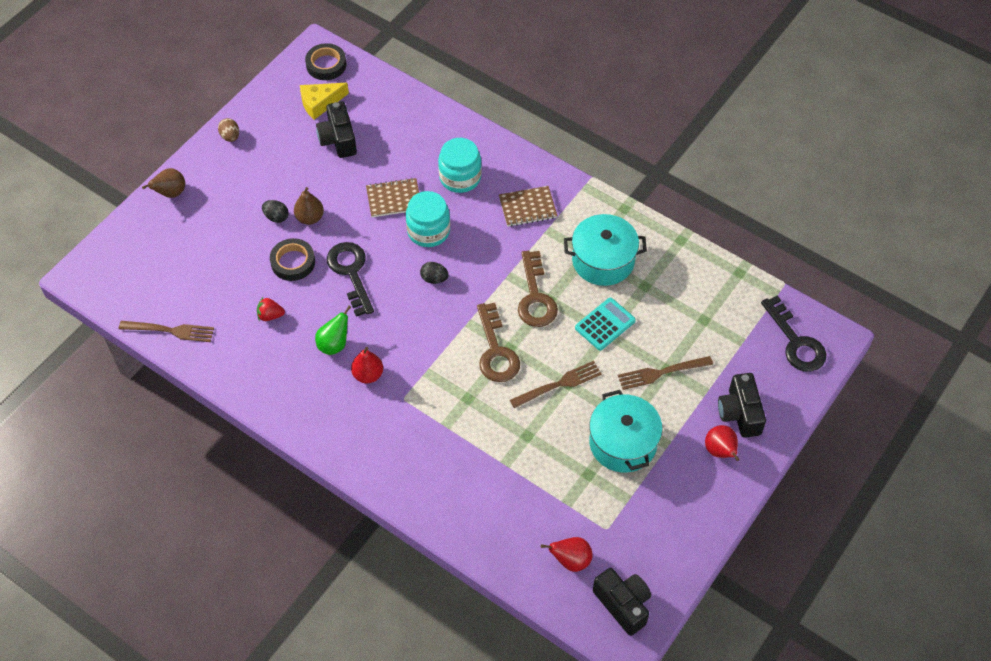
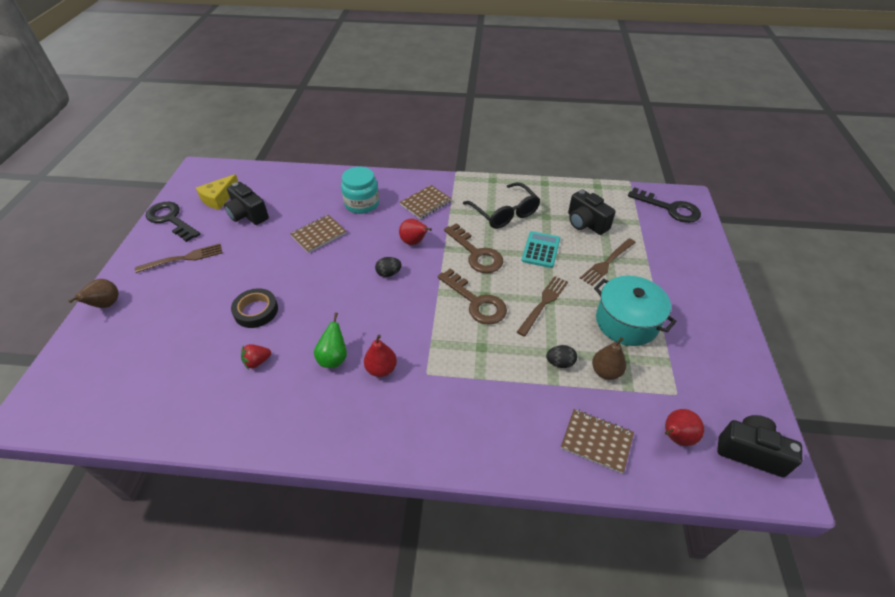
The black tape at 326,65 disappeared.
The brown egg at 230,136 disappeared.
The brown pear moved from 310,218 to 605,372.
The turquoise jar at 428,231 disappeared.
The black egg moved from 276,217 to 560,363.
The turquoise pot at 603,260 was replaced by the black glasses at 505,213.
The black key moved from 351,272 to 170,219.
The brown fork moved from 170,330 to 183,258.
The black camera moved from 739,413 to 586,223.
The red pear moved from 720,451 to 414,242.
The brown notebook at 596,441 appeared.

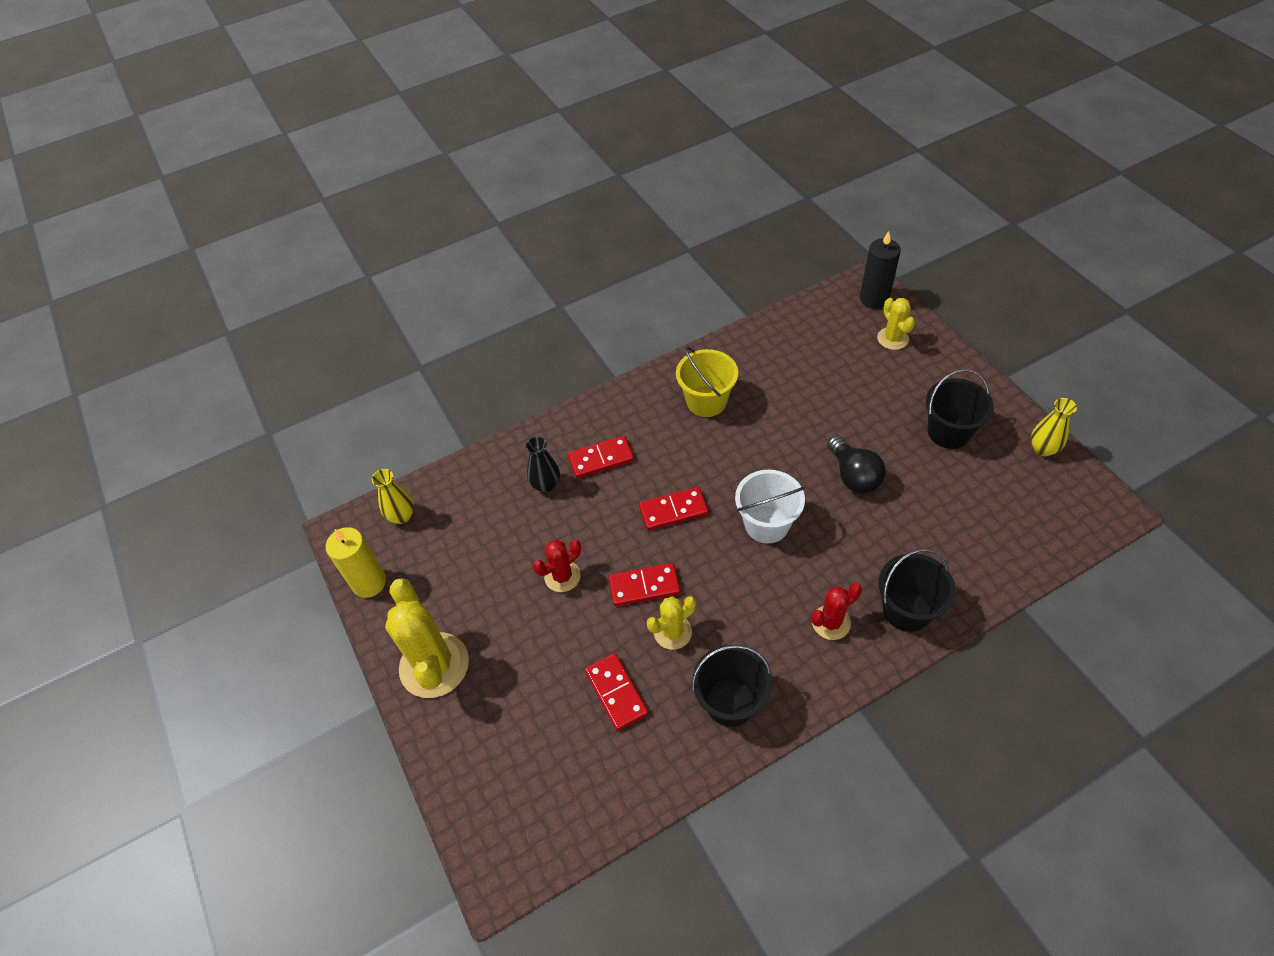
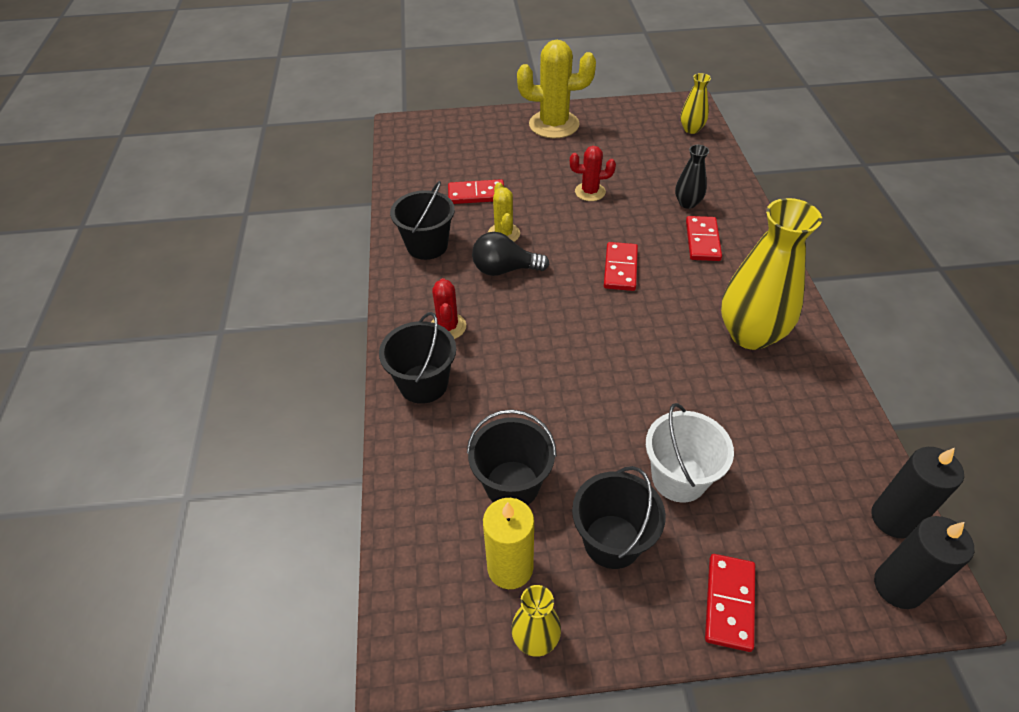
The yellow cactus at 892,338 disappeared.
The yellow bucket at 706,401 was replaced by the yellow vase at 750,334.
The black light bulb moved from 853,476 to 504,269.
The white bucket moved from 766,524 to 679,478.
The yellow candle moved from 369,582 to 510,568.
The red cactus at 562,576 turned 75 degrees counterclockwise.
The red domino moved from 644,586 to 729,603.
The black bucket at 512,484 appeared.
The black candle at 893,518 appeared.

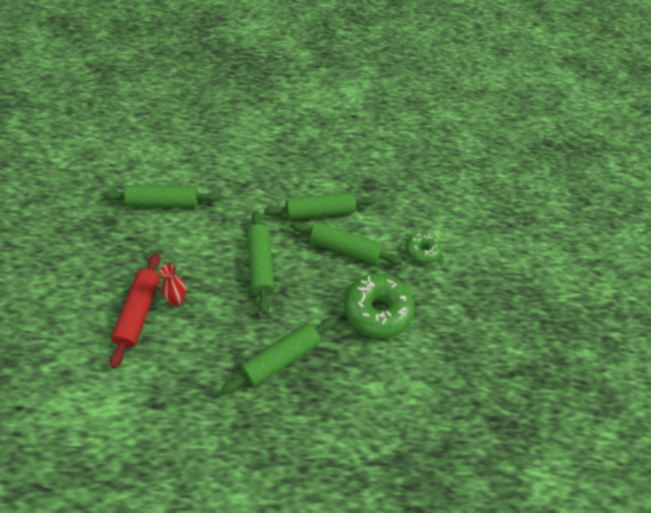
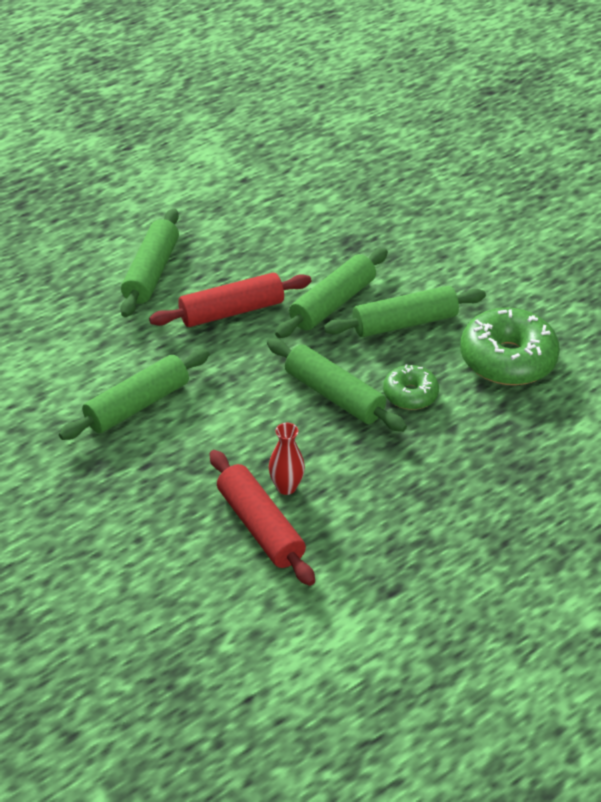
The green donut moved from 422,251 to 410,394.
The green rolling pin moved from 281,359 to 151,272.
The red rolling pin at 232,311 appeared.

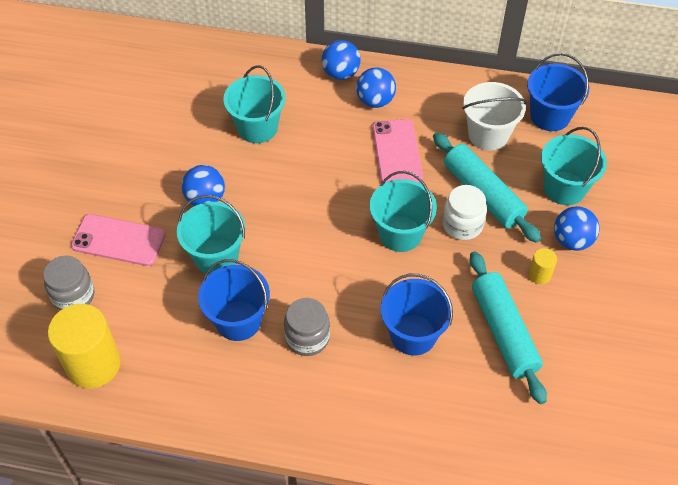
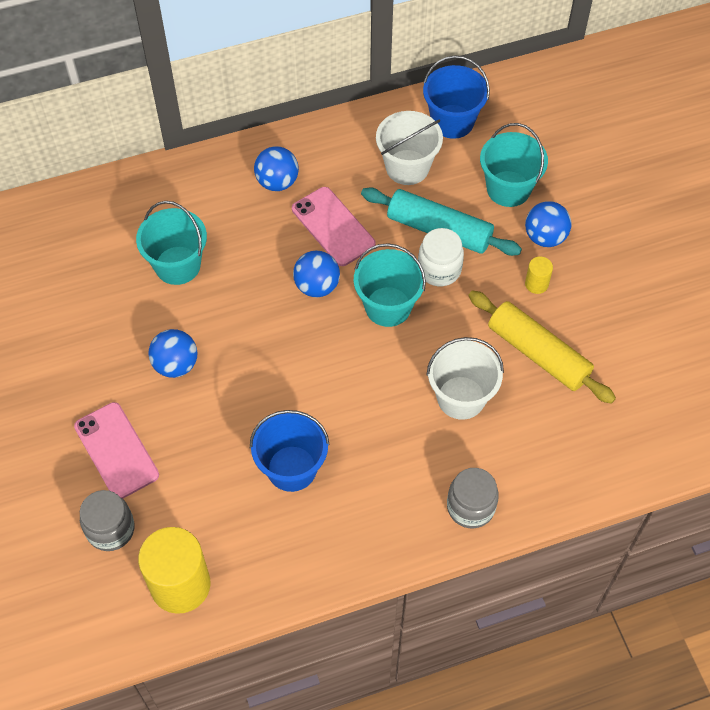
The blue ball moved from 340,73 to 317,286.
The turquoise bucket at 216,257 disappeared.
The pink phone at 118,240 turned 75 degrees clockwise.
The turquoise rolling pin at 503,332 became the yellow rolling pin at 538,354.
The blue bucket at 413,335 became the white bucket at 461,398.
The grey jar moved from 307,338 to 470,507.

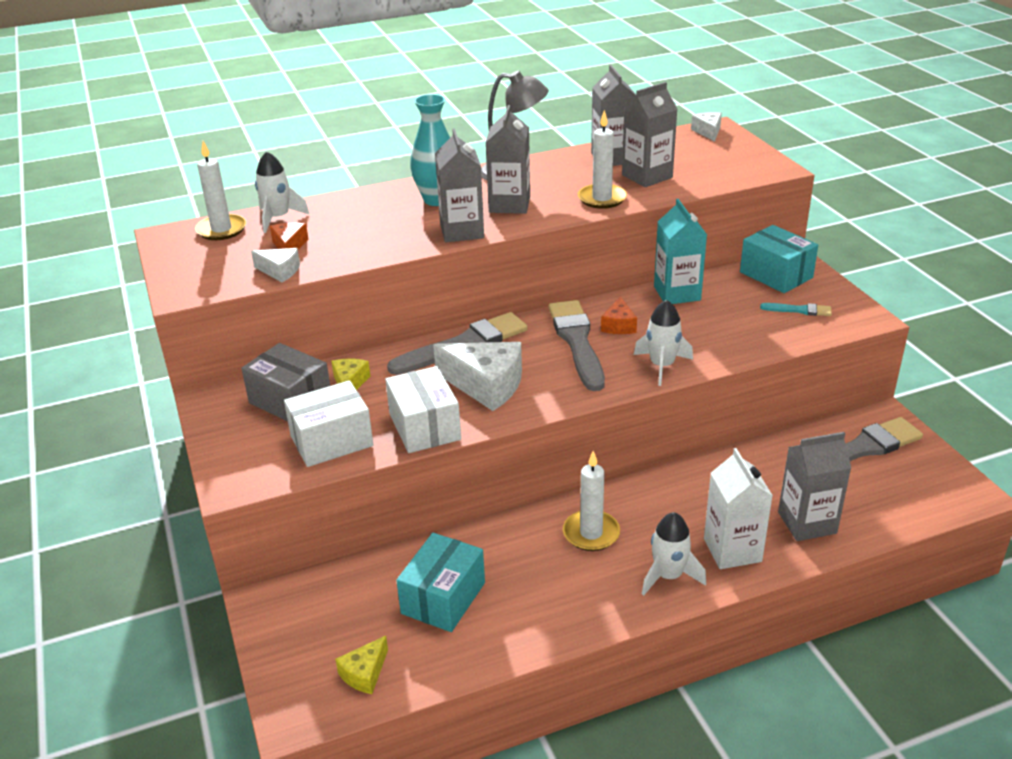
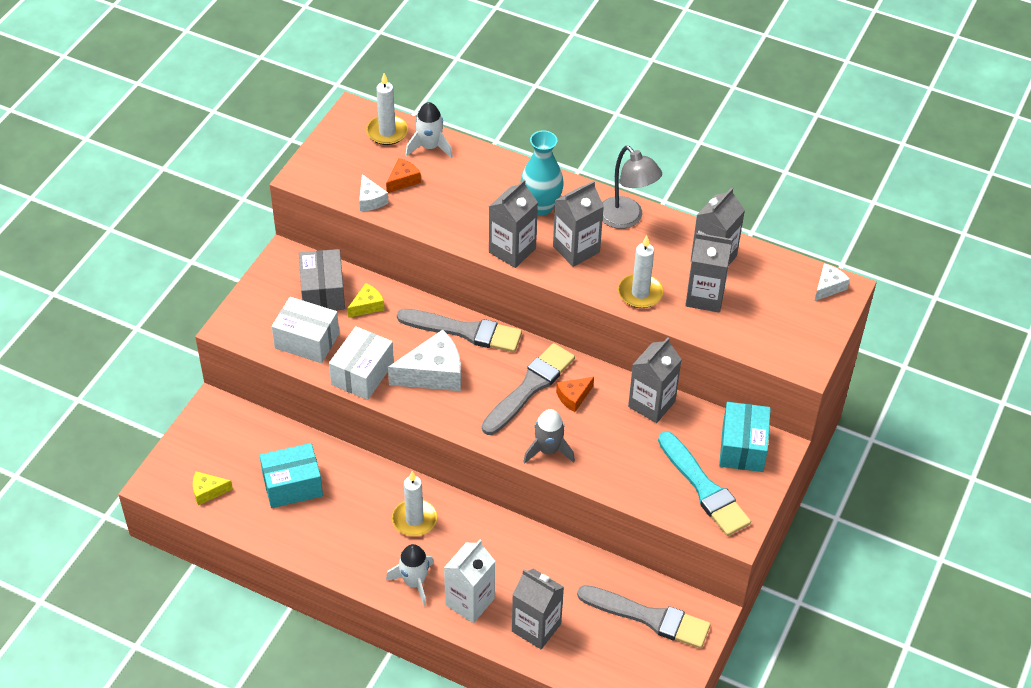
The turquoise carton at 677,293 became the grey carton at 651,404.
The white rocket at 661,366 became the grey rocket at 548,450.
The turquoise brush at 799,310 changed to 2.11 times the size.
The white cheese at 486,385 turned 90 degrees counterclockwise.

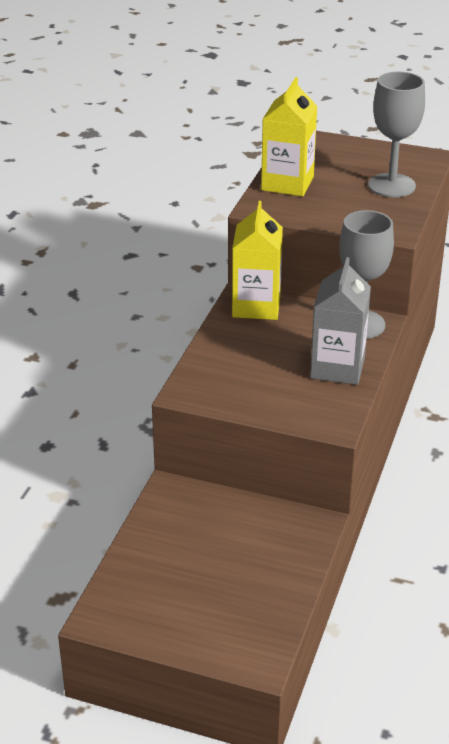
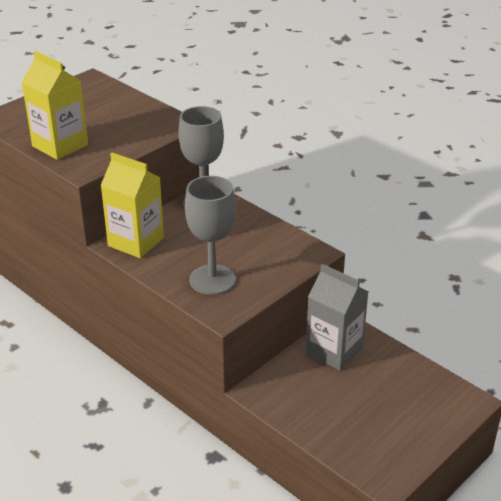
The grey goblet moved from 391,185 to 212,280.
The grey carton moved from 337,368 to 334,351.

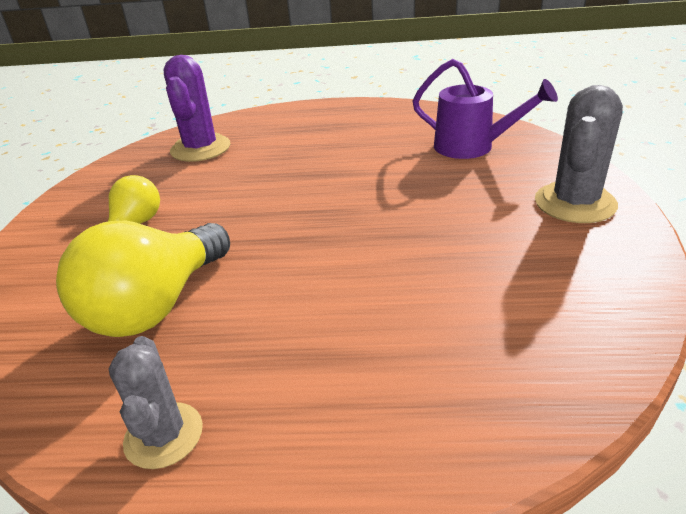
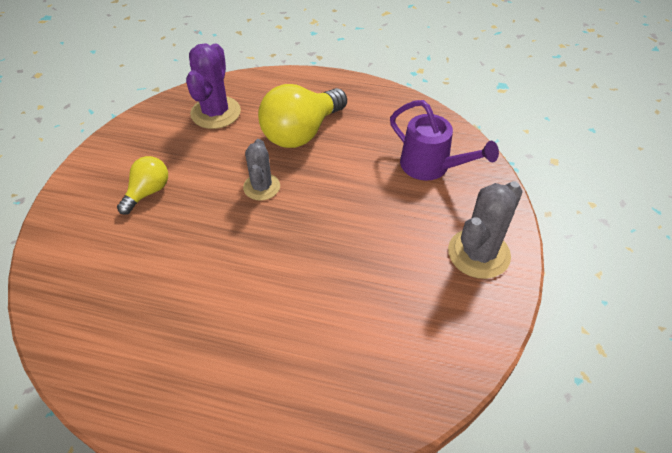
The yellow light bulb moved from 156,306 to 301,132.
The grey cactus moved from 164,435 to 261,187.

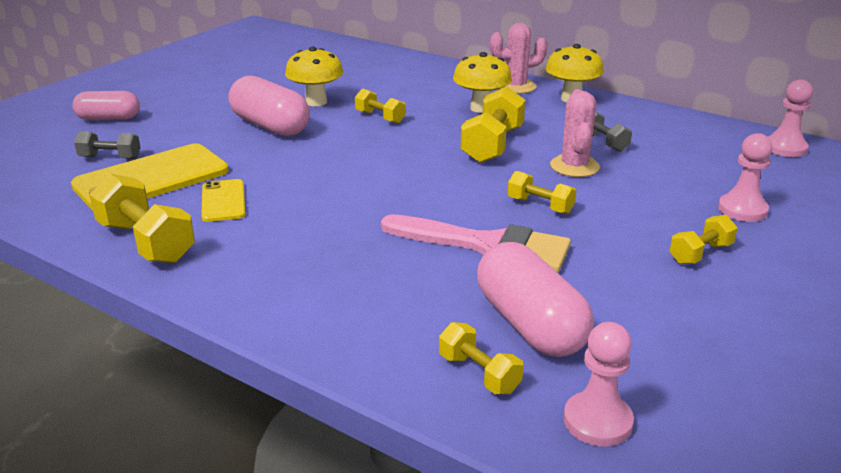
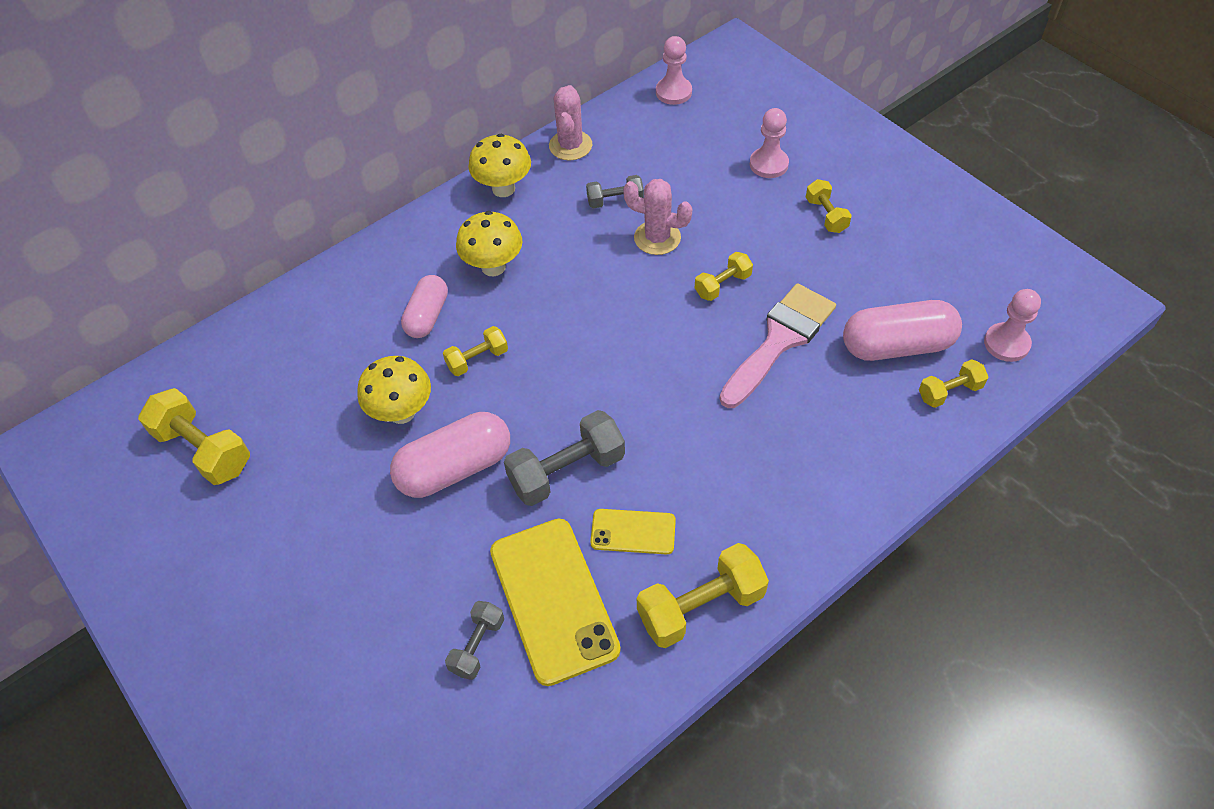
The pink cactus moved from 516,87 to 570,146.
The yellow dumbbell moved from 492,145 to 203,449.
The pink capsule moved from 109,118 to 427,316.
The grey dumbbell at 567,471 appeared.

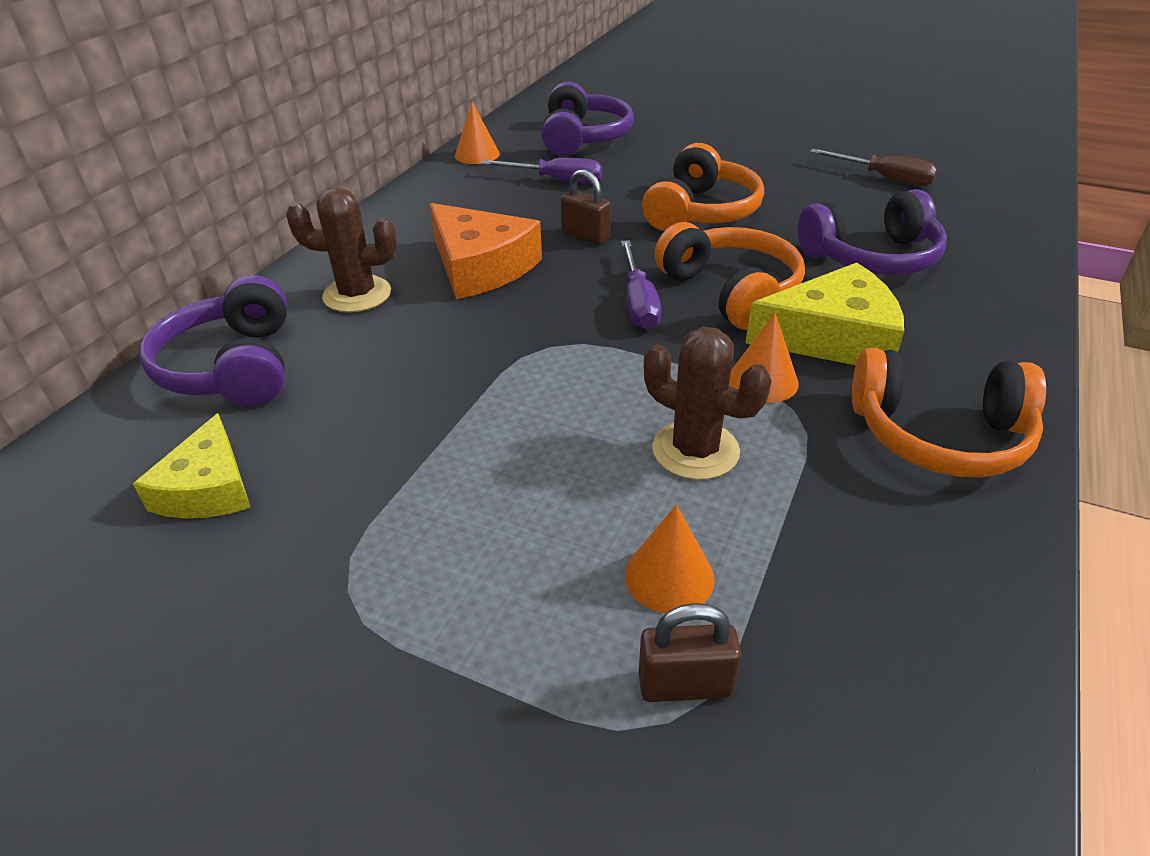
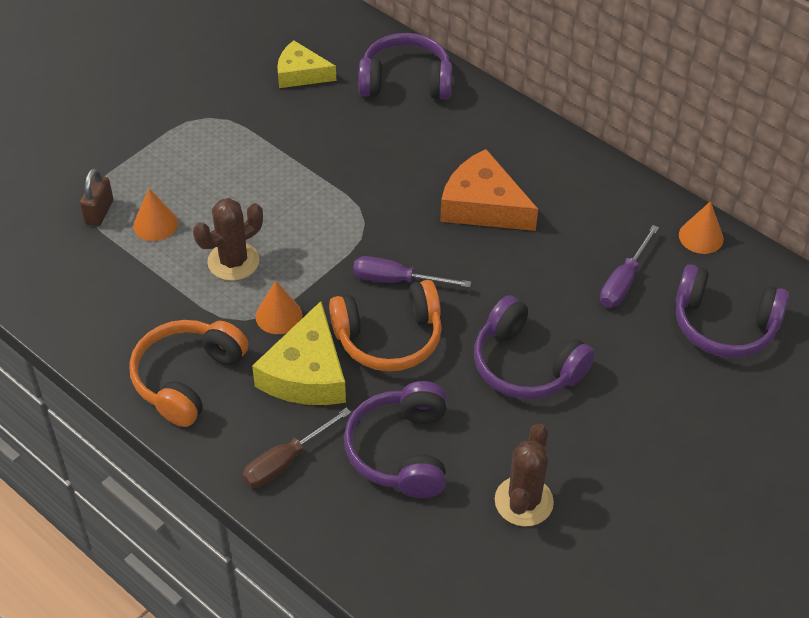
The orange headphones at 701,211 became the purple headphones at 526,365.
The brown screwdriver moved from 884,178 to 285,461.
The brown padlock at 585,236 disappeared.
The brown cactus moved from 357,295 to 523,501.
The orange cheese at 480,267 turned 60 degrees clockwise.

